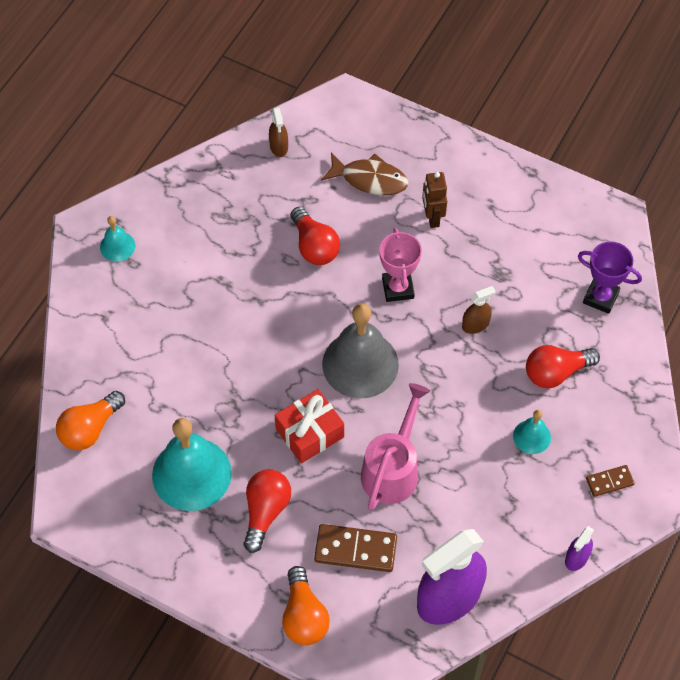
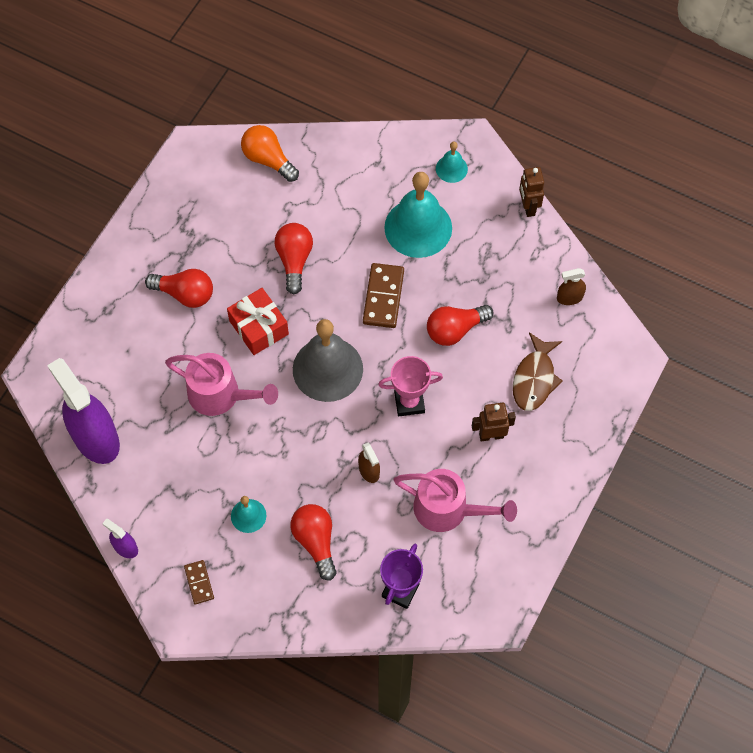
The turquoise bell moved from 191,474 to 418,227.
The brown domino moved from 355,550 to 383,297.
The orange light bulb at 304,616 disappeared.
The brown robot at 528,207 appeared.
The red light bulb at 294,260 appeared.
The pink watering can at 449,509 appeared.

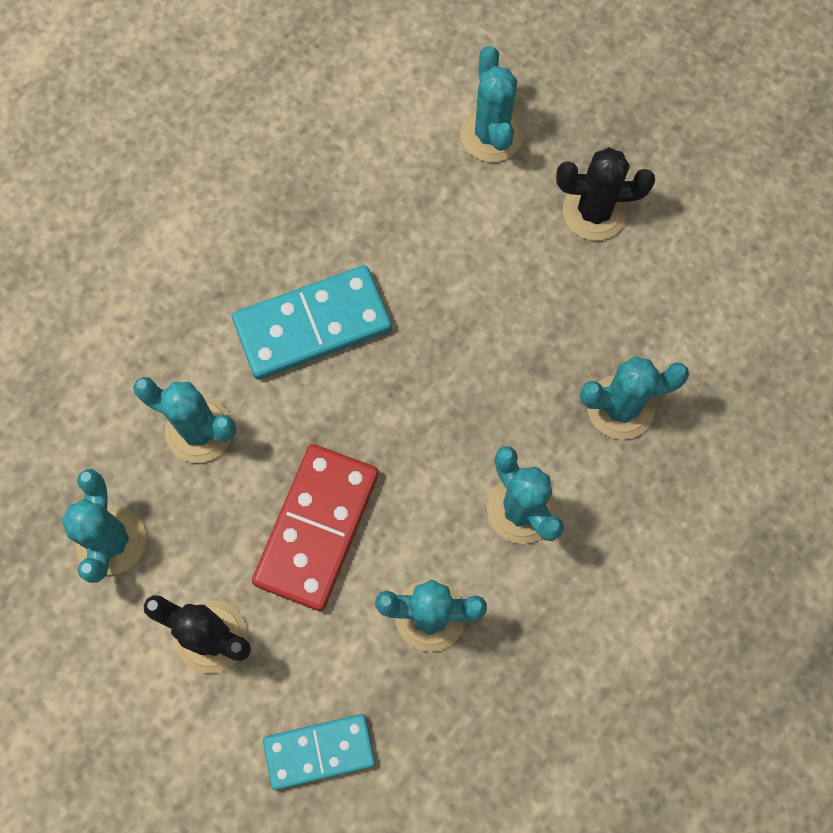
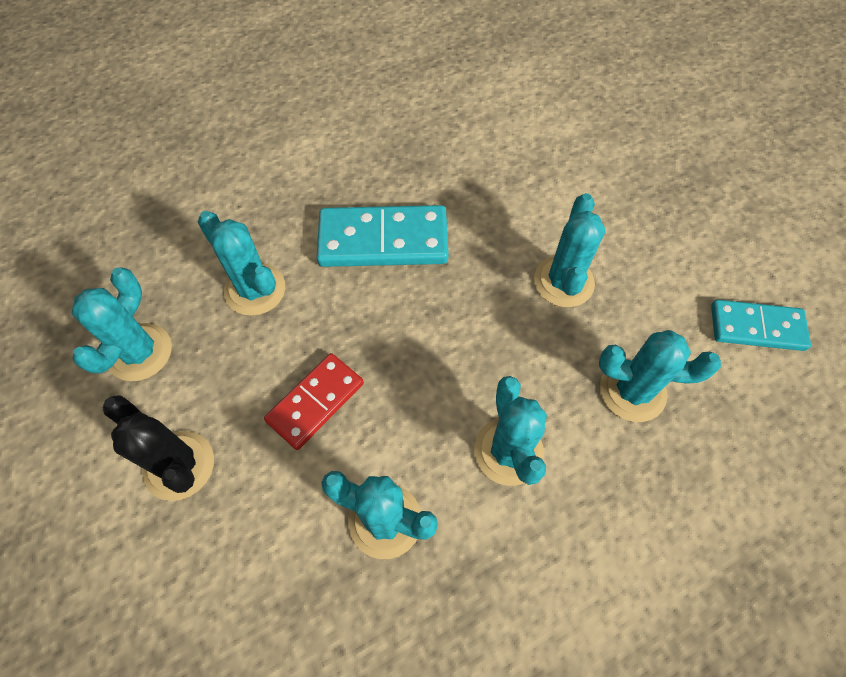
The turquoise cactus moved from 491,135 to 563,282.
The black cactus at 594,212 disappeared.
The red domino at 316,528 changed to 0.65 times the size.
The turquoise domino moved from 319,752 to 756,327.

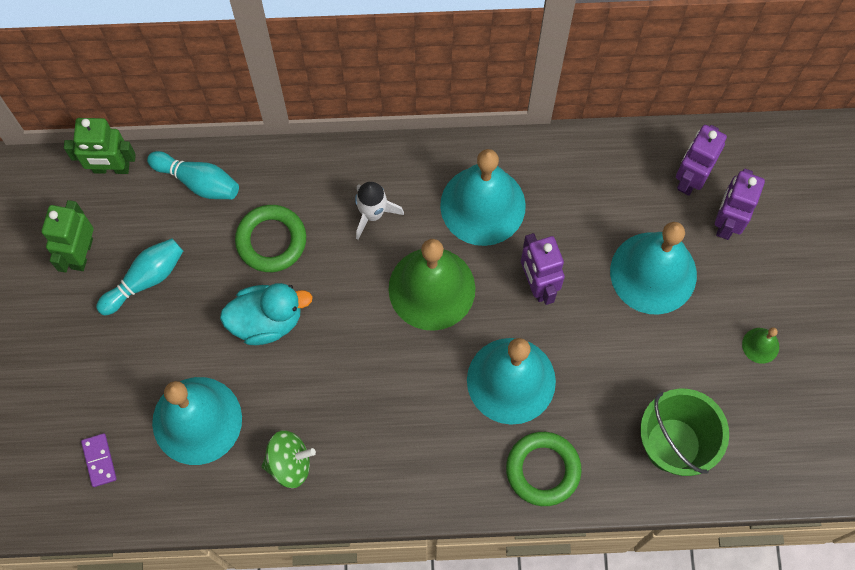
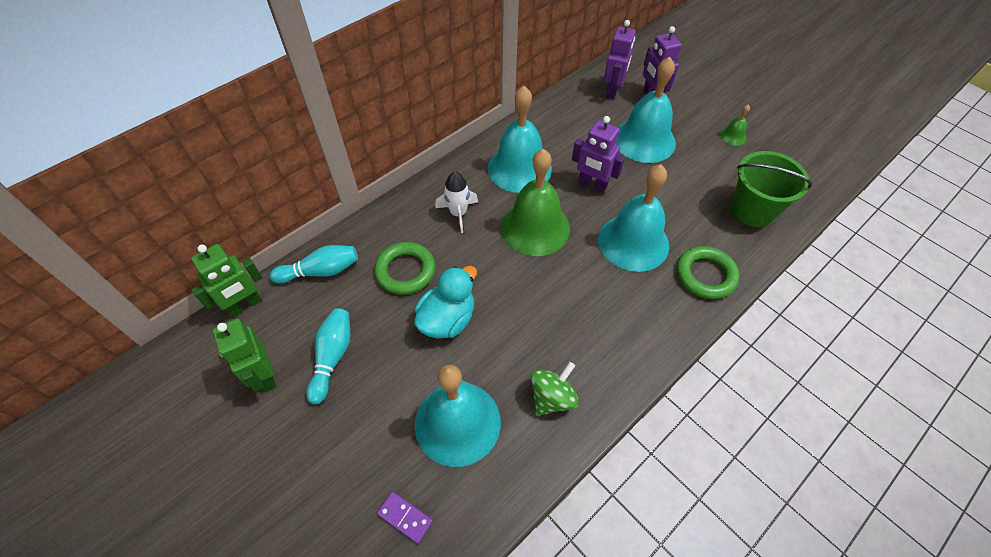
The purple robot at 690,178 turned 150 degrees counterclockwise.

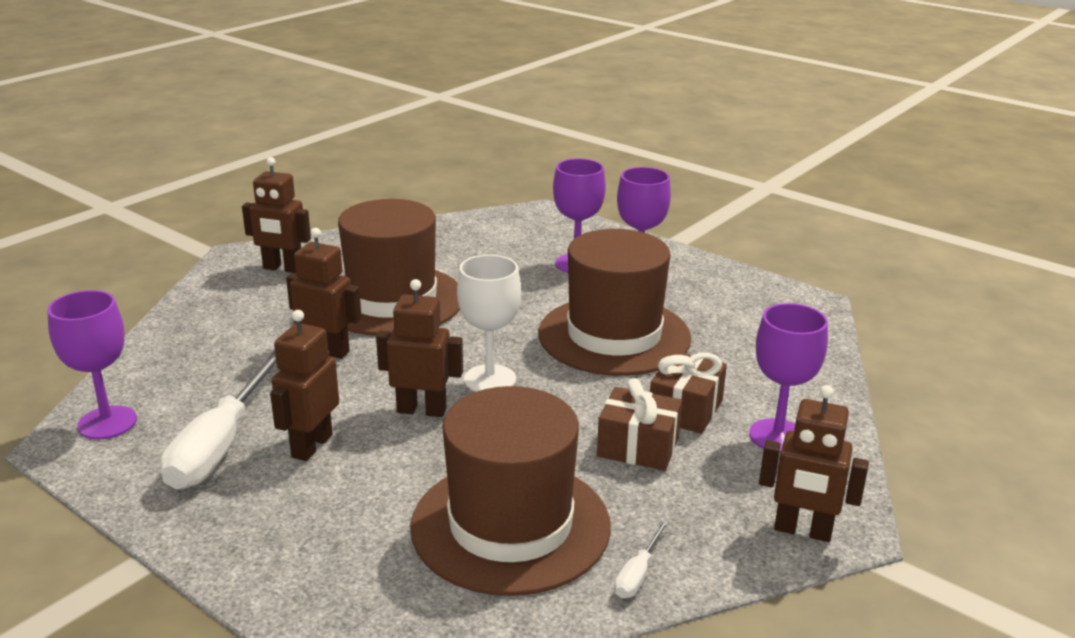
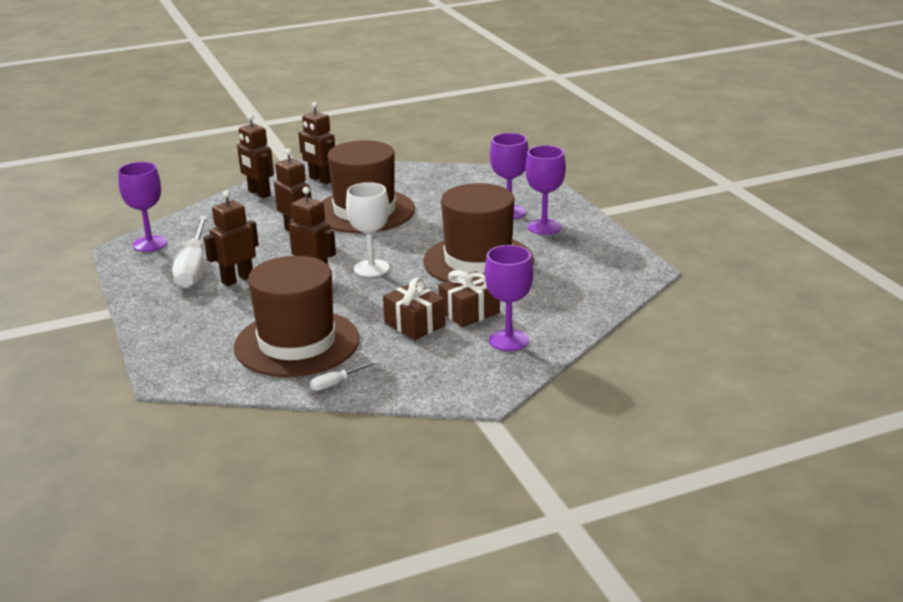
The white screwdriver at 221,444 turned 45 degrees counterclockwise.
The brown robot moved from 802,531 to 259,193.

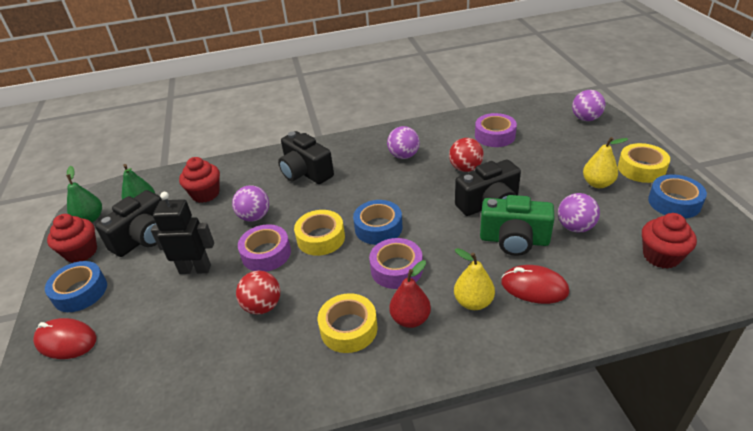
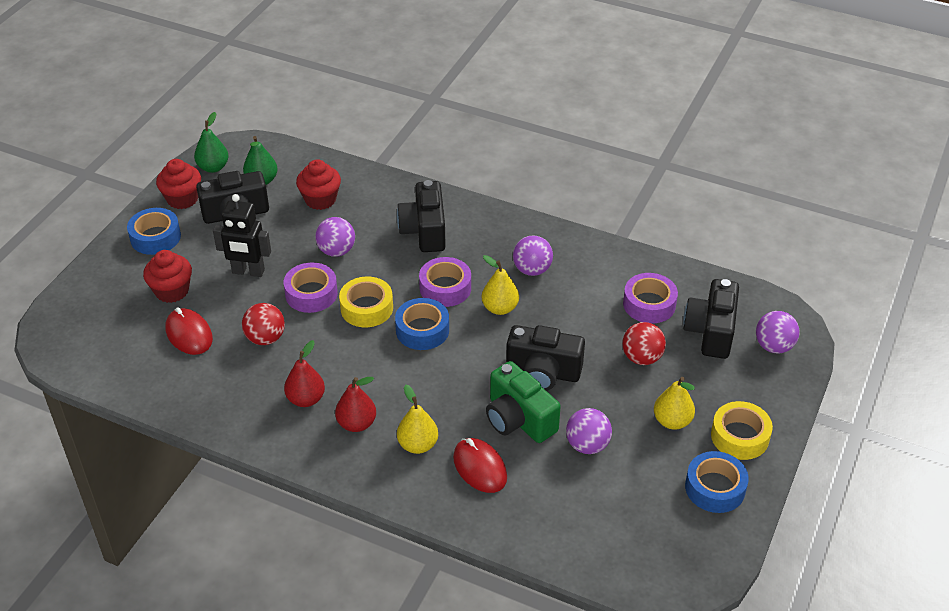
The red ball moved from 465,168 to 642,358.
The black robot at 195,269 turned 150 degrees clockwise.
The red cupcake moved from 661,256 to 172,291.
The purple tape moved from 396,269 to 445,288.
The yellow tape at 348,328 was replaced by the red pear at 306,399.
The red mouse moved from 66,341 to 189,334.
The yellow pear at 500,308 appeared.
The black camera at 711,331 appeared.

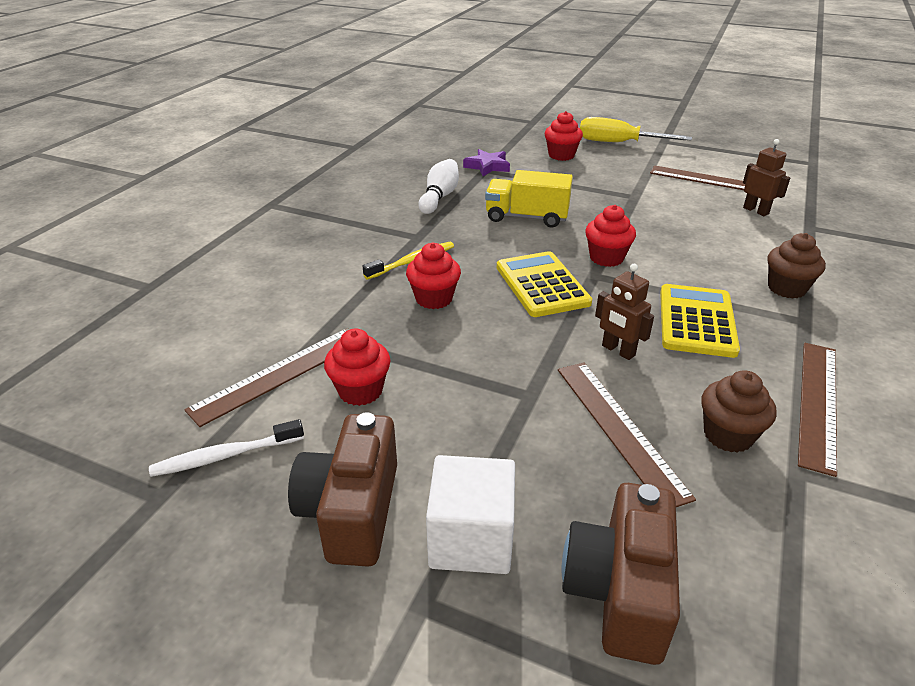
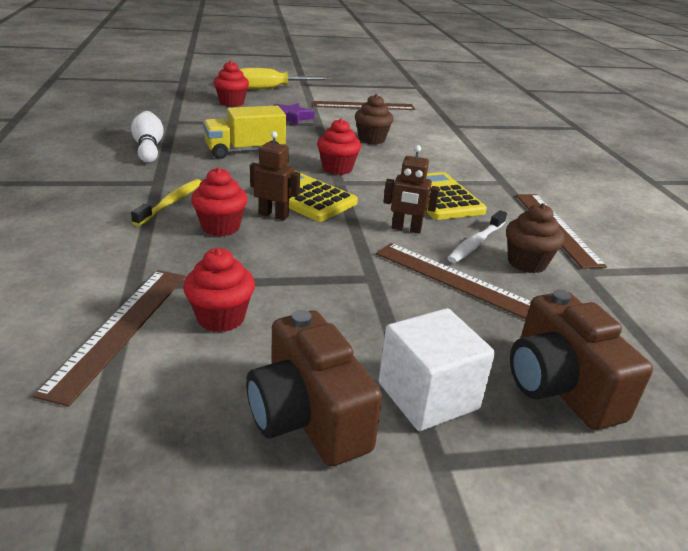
The brown robot moved from 756,211 to 273,215.
The purple star moved from 487,166 to 291,117.
The brown cupcake moved from 786,288 to 371,139.
The white toothbrush moved from 225,456 to 475,243.

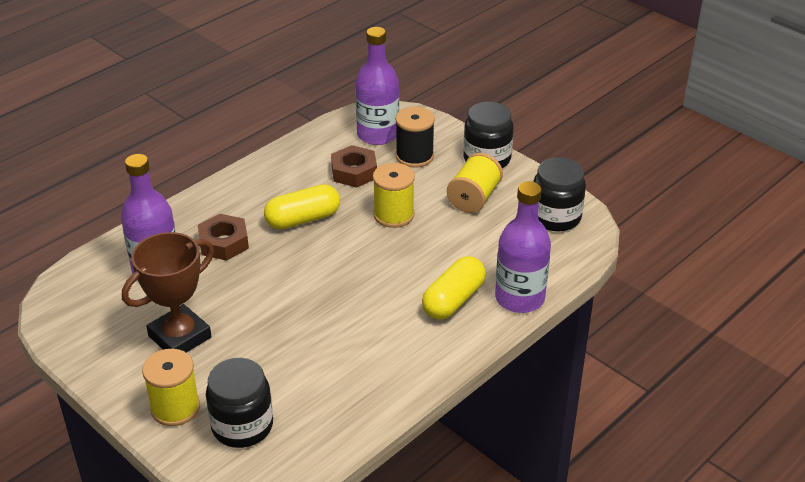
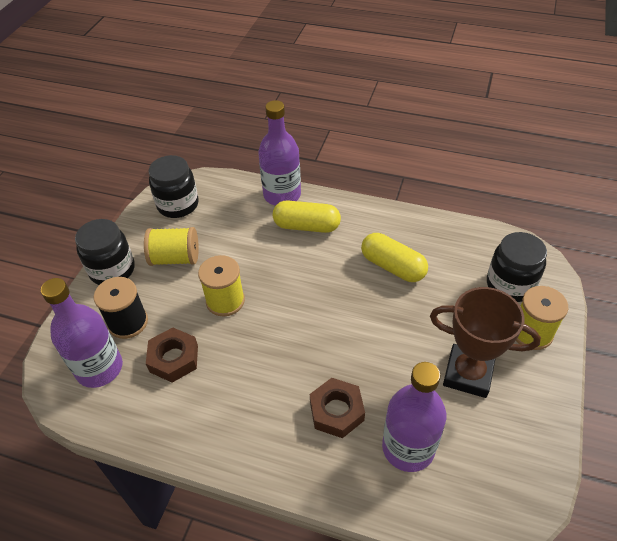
The yellow capsule moved from 303,219 to 393,266.

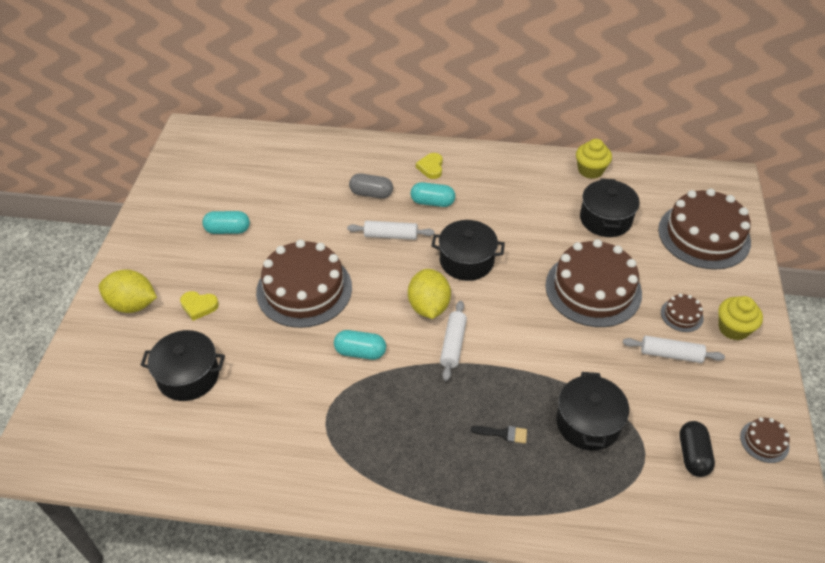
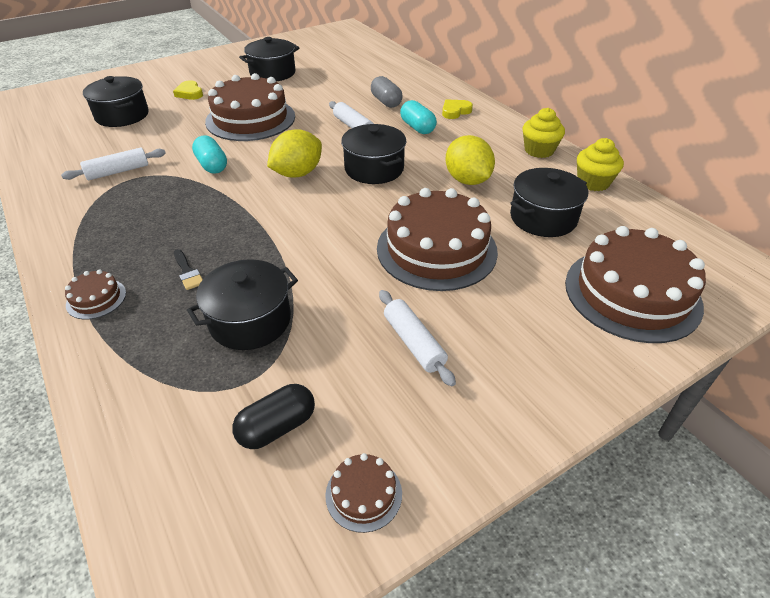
The turquoise capsule at 228,230 was replaced by the black pot at 272,73.
The yellow lemon moved from 132,304 to 467,180.
The brown cake moved from 681,315 to 96,299.
The yellow cupcake moved from 733,328 to 539,150.
The white rolling pin moved from 453,344 to 118,171.

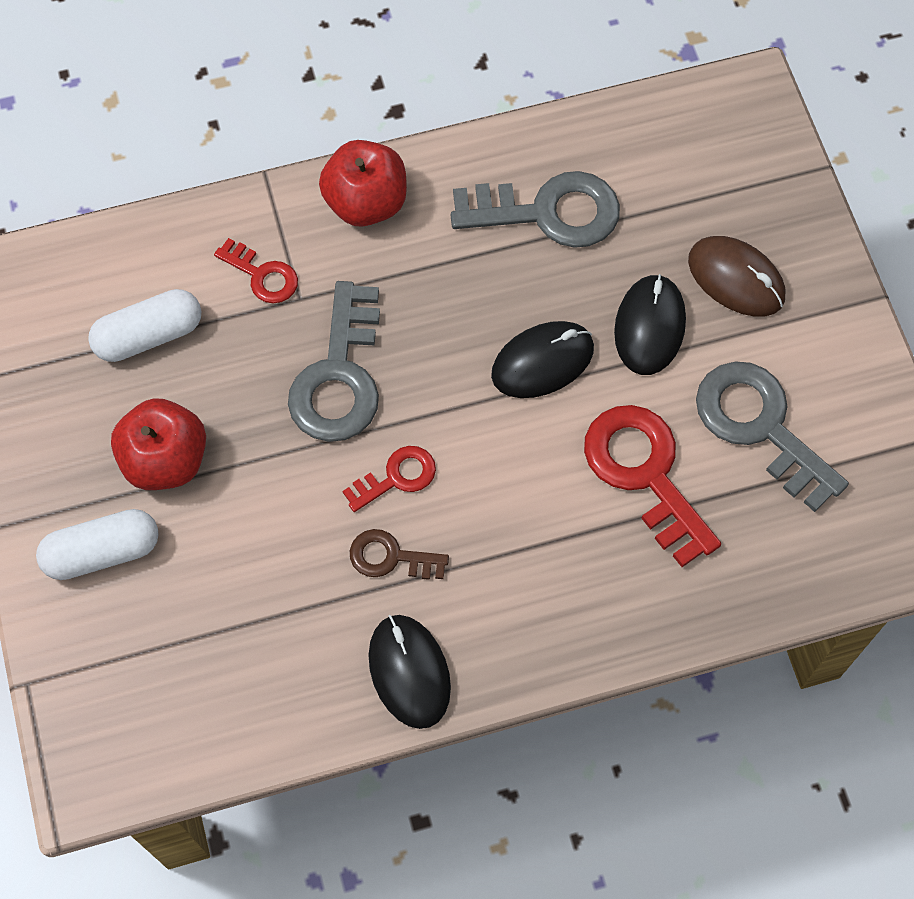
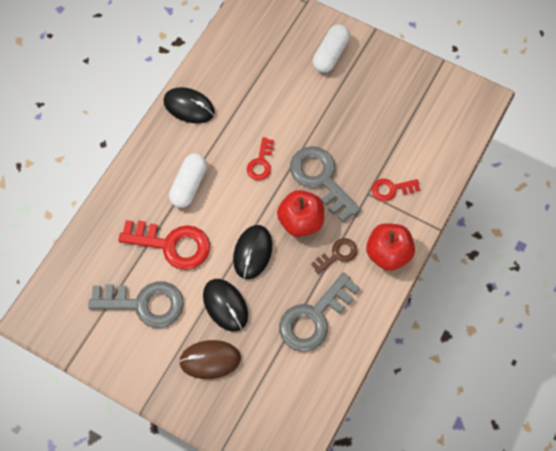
The white capsule moved from 149,336 to 189,185.
The red apple moved from 165,460 to 300,221.
The brown key moved from 391,557 to 337,254.

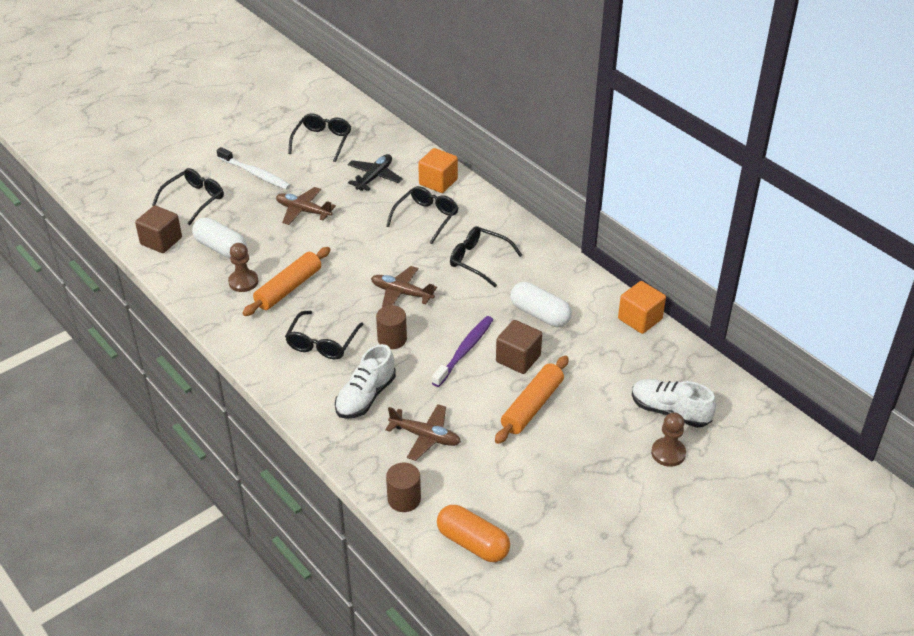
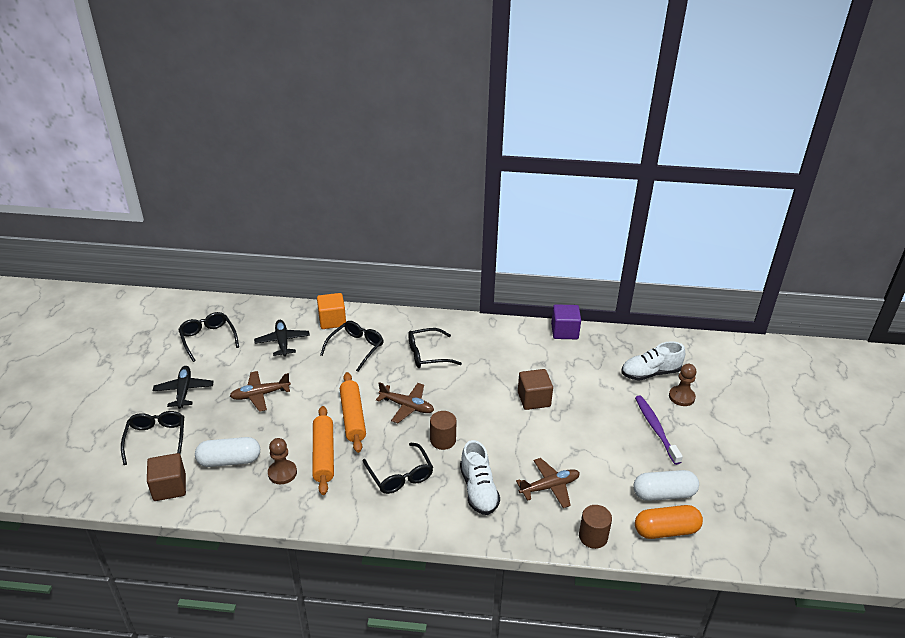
The white toothbrush at 255,174 was replaced by the black plane at 184,391.
The black glasses at 426,218 turned 45 degrees clockwise.
The brown plane at 401,293 turned 135 degrees counterclockwise.
The orange cube at 640,319 became the purple cube at 564,331.
The white capsule moved from 539,314 to 663,494.
The purple toothbrush moved from 464,351 to 655,428.
The orange rolling pin moved from 532,406 to 353,417.

